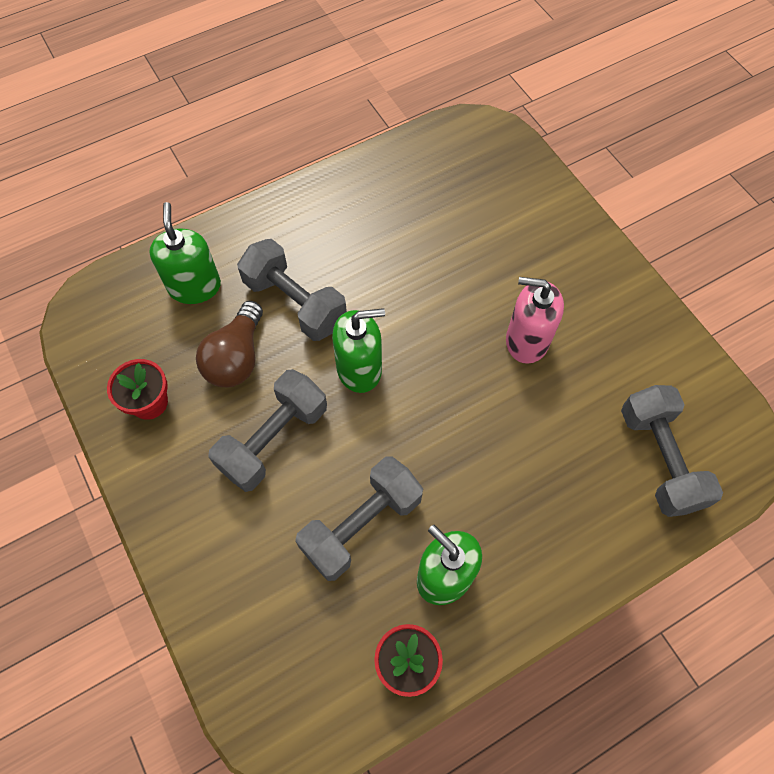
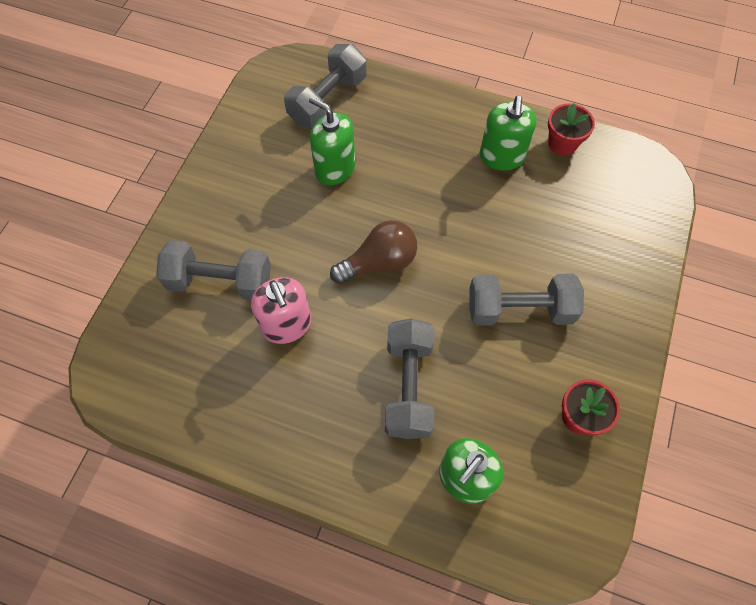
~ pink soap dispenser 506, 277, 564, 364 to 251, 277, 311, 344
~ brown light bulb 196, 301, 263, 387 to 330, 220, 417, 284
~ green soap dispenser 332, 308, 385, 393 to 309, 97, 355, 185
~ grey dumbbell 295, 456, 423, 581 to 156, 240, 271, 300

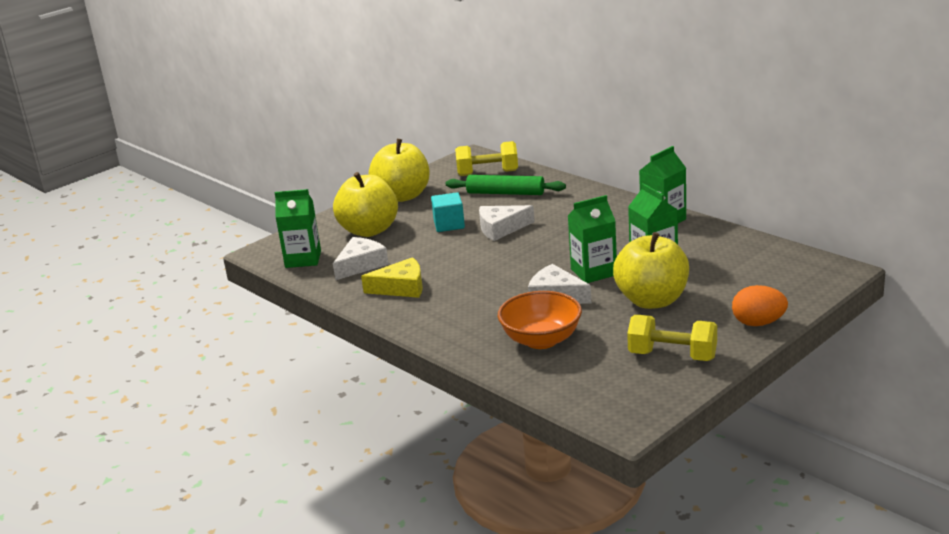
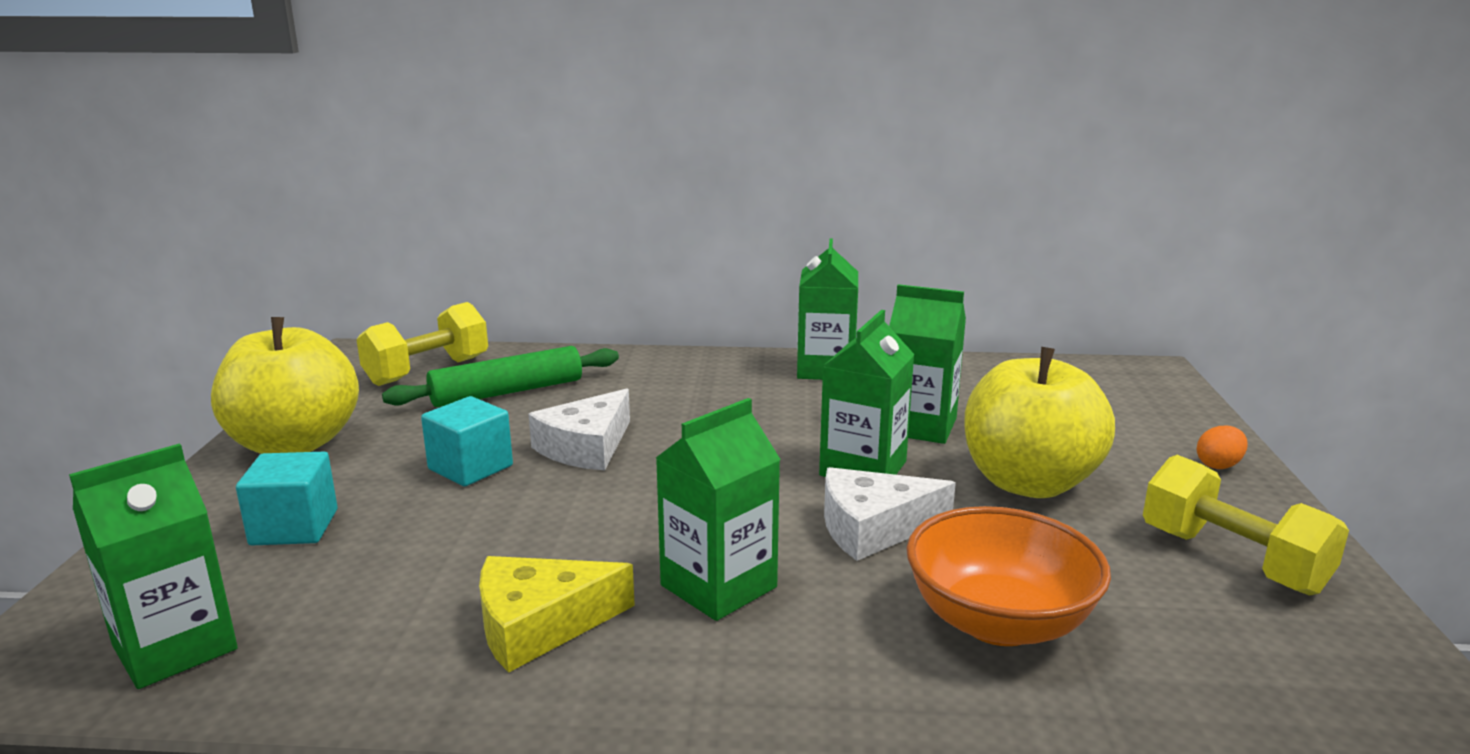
~ yellow apple 333, 172, 398, 237 to turquoise cube 236, 452, 338, 545
- white cheese 333, 237, 389, 280
~ yellow cheese 361, 257, 423, 298 = 479, 556, 635, 673 150 degrees counterclockwise
~ orange egg 732, 285, 788, 326 = 1197, 426, 1247, 469 x0.58
~ yellow dumbbell 627, 315, 717, 361 = 1143, 455, 1349, 596 75 degrees clockwise
+ green carton 656, 398, 781, 621

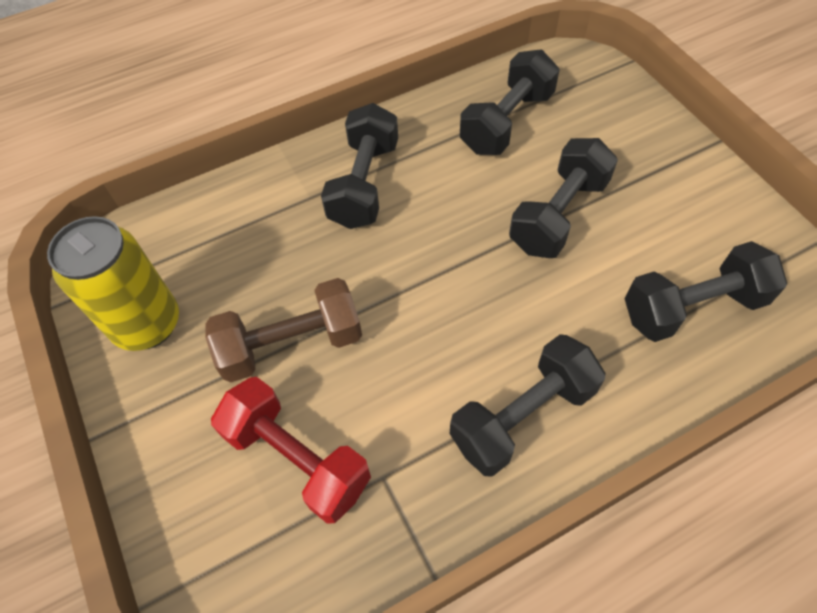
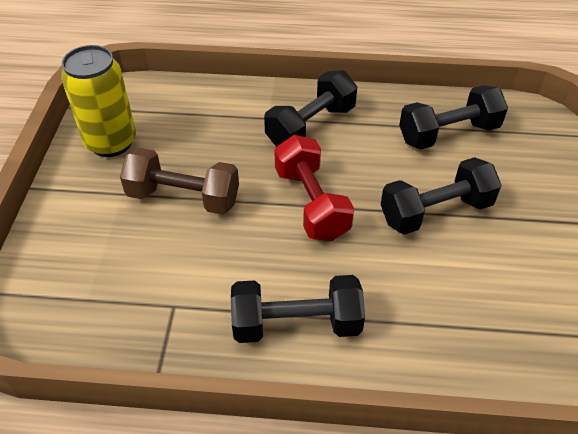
- black dumbbell 624, 241, 787, 342
~ red dumbbell 211, 377, 371, 524 to 274, 135, 354, 241

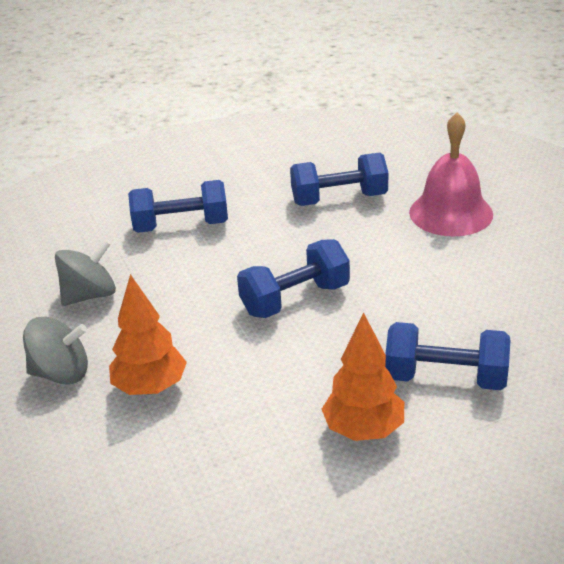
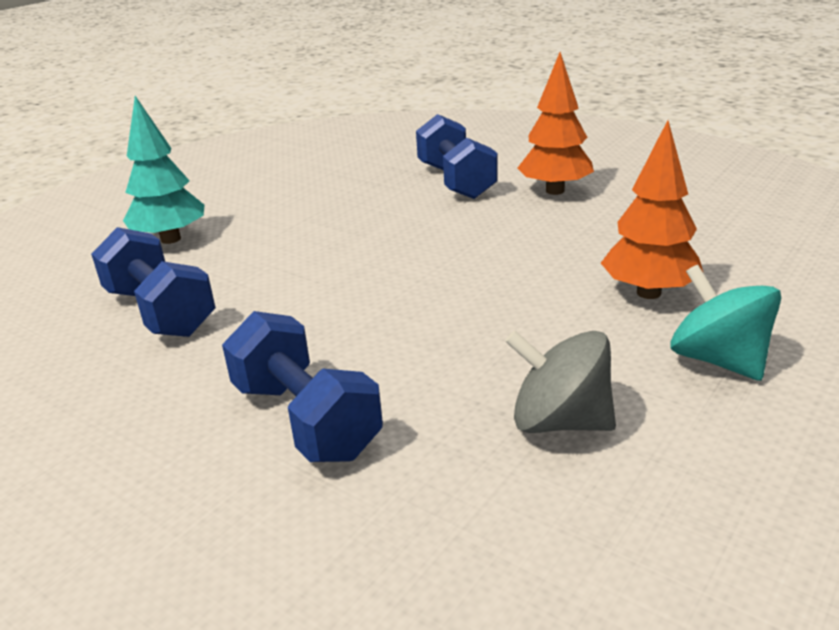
~ pink bell 409, 113, 493, 236 to turquoise tree 123, 96, 205, 244
- blue dumbbell 237, 239, 350, 318
~ grey spinning top 23, 317, 88, 385 to turquoise spinning top 670, 265, 781, 381

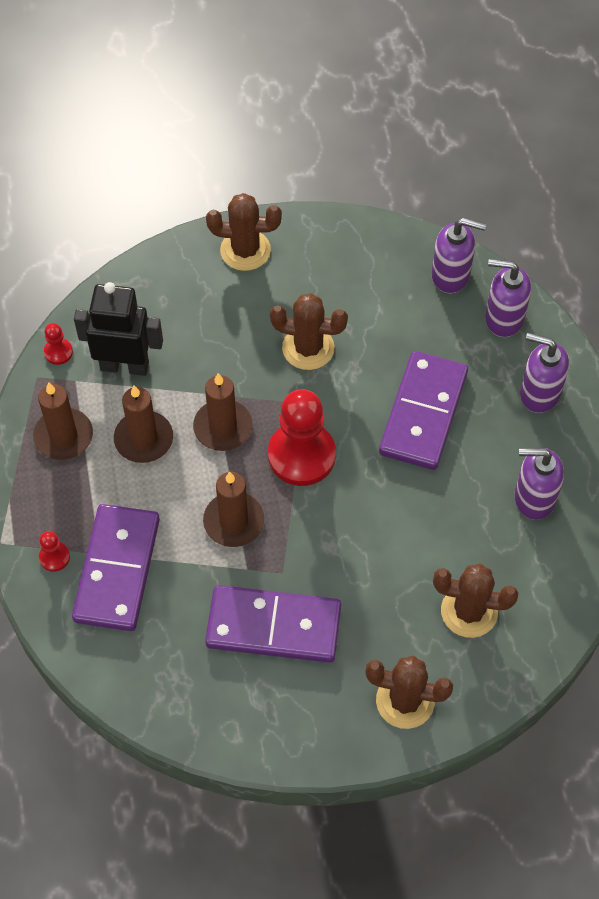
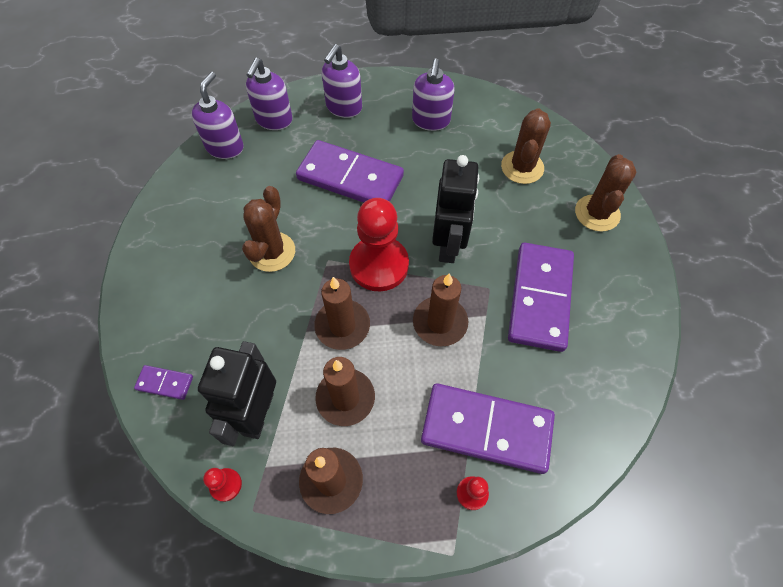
- brown cactus 206, 193, 282, 271
+ black robot 432, 155, 479, 263
+ purple domino 134, 365, 193, 400

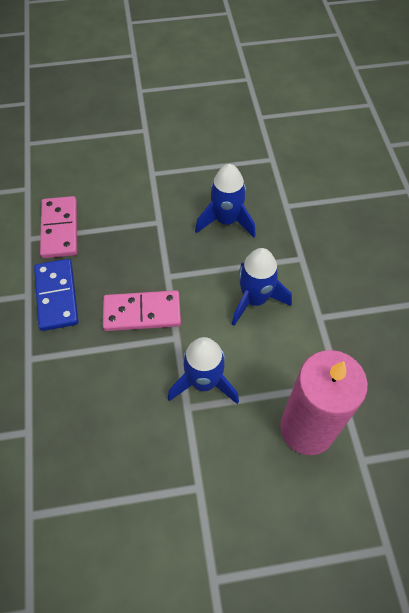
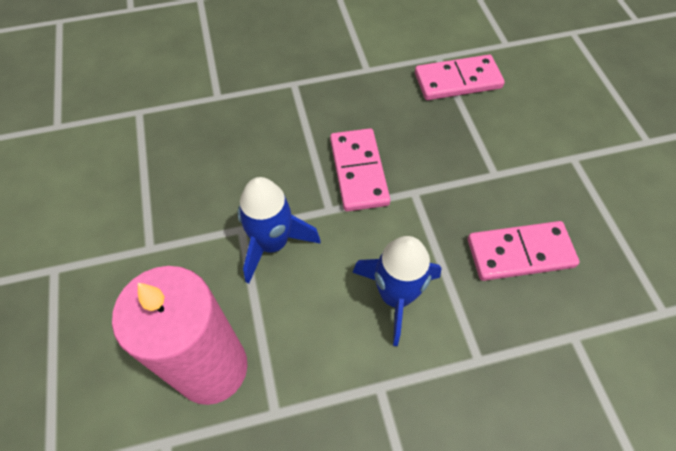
~ blue rocket 195, 164, 256, 237 to pink domino 468, 221, 579, 281
- blue domino 34, 259, 79, 331

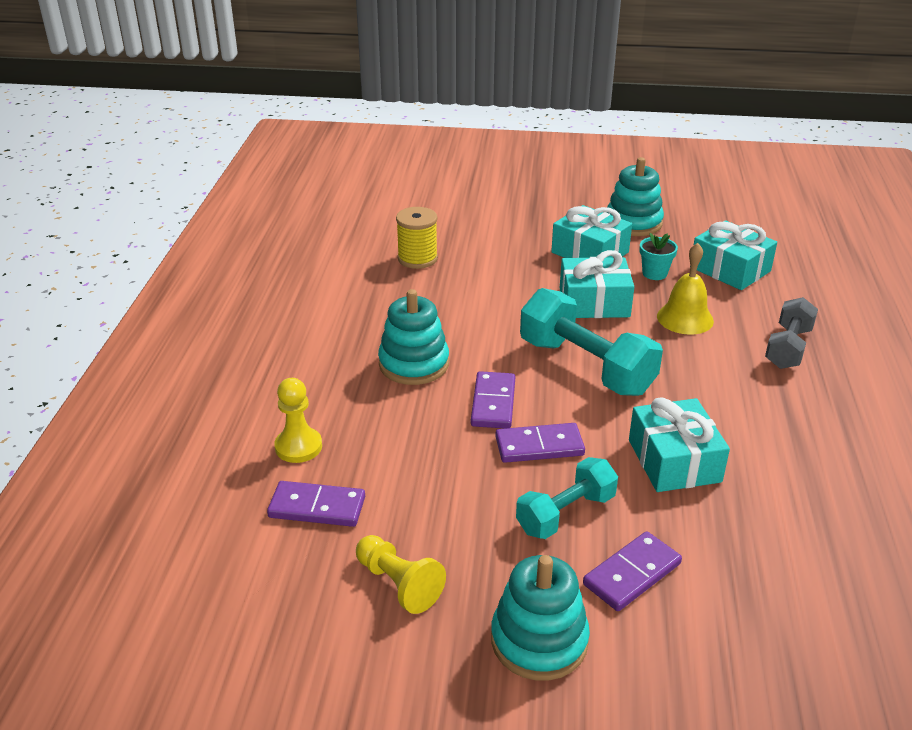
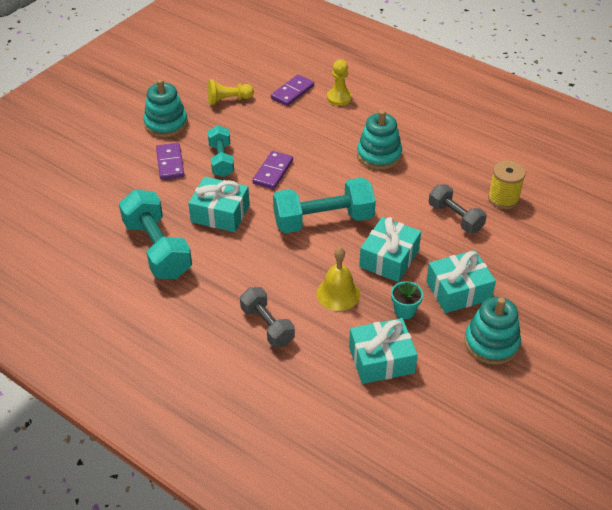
- purple domino 471, 371, 515, 429
+ grey dumbbell 429, 184, 487, 233
+ turquoise dumbbell 119, 189, 192, 279

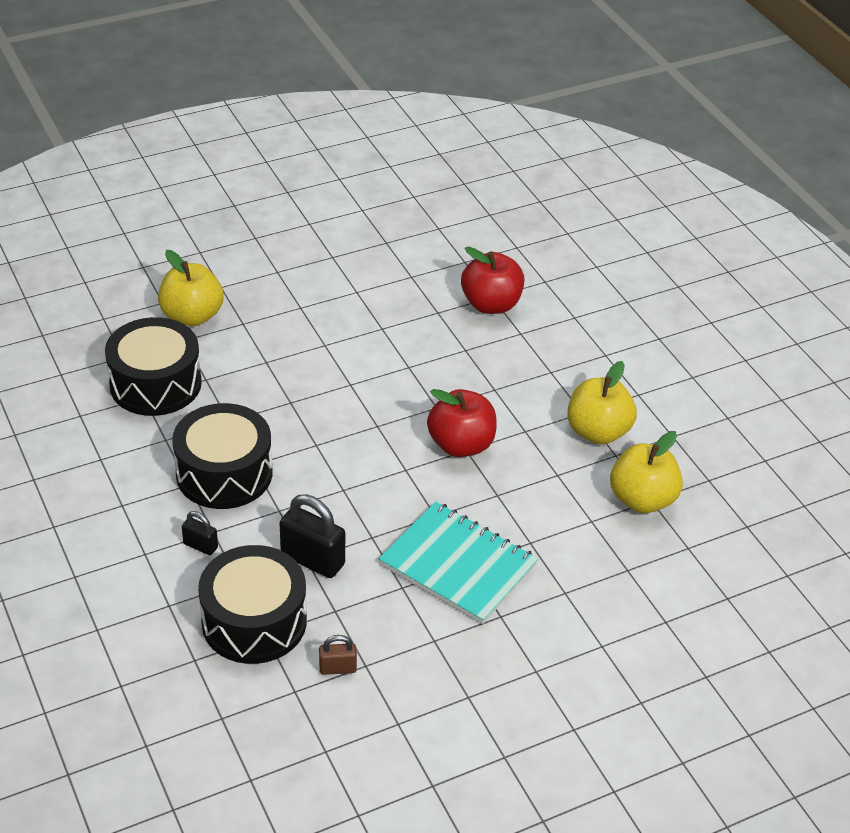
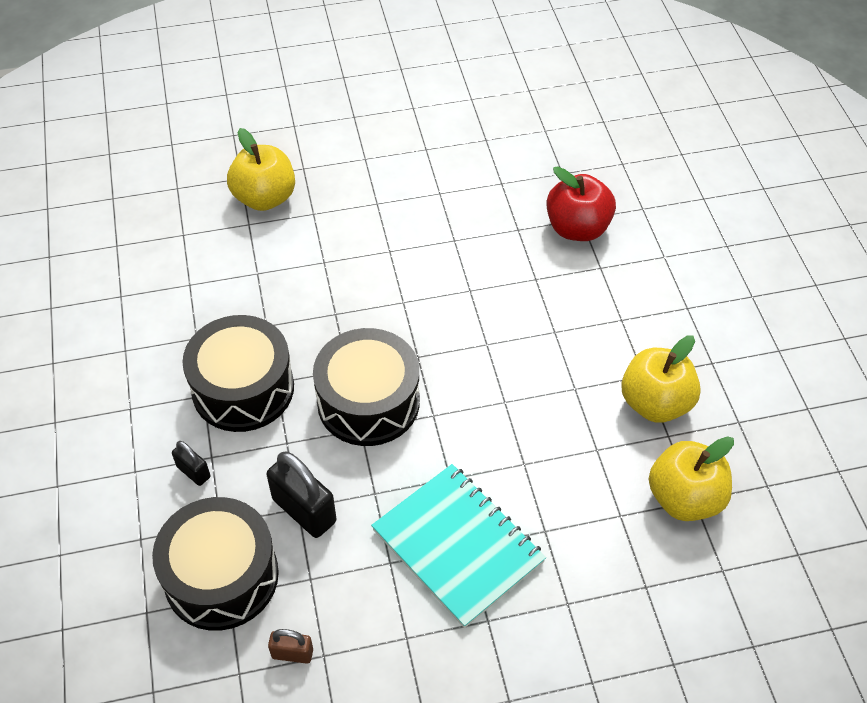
~ black drum 105, 317, 202, 416 to 313, 328, 420, 446
- red apple 427, 389, 497, 457

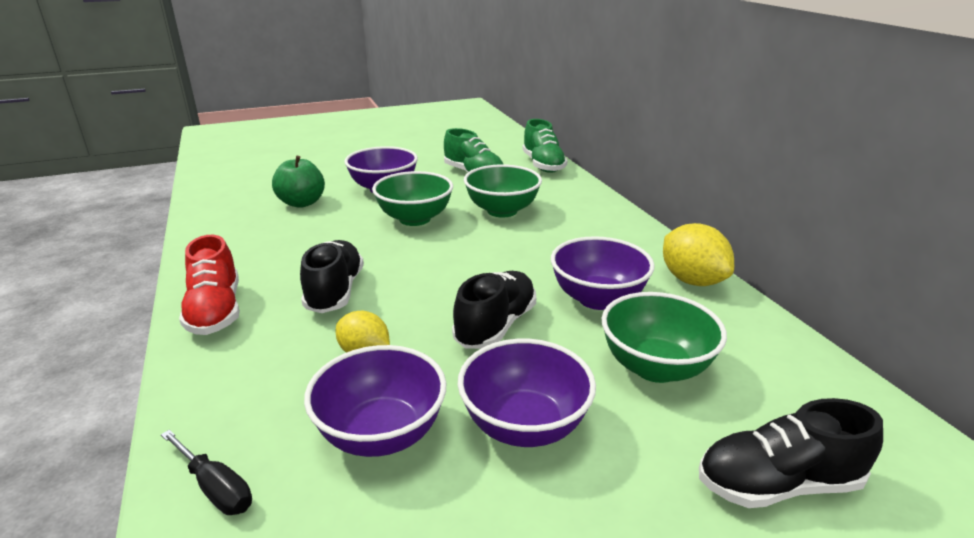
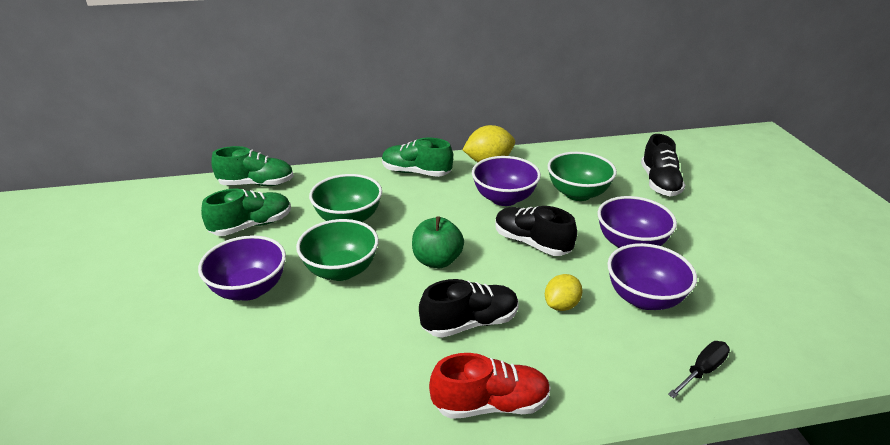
~ green apple 272, 156, 325, 208 to 412, 216, 464, 268
~ black shoe 300, 240, 364, 313 = 419, 279, 519, 338 150 degrees clockwise
+ green shoe 382, 138, 453, 177

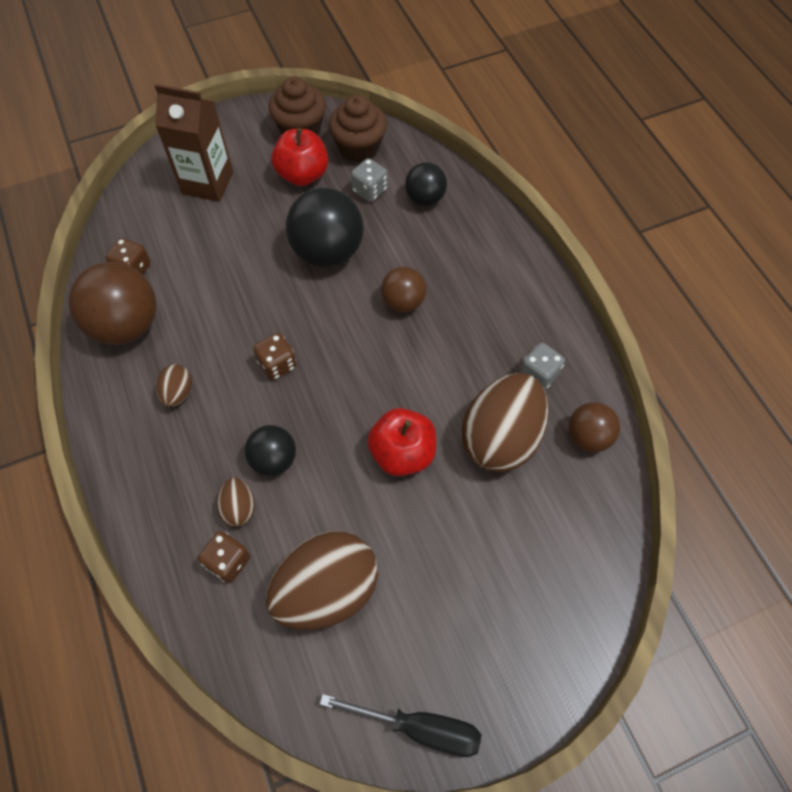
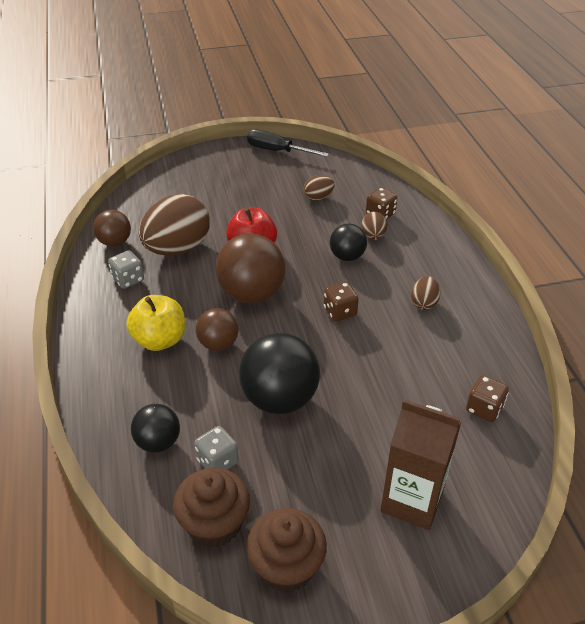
- red apple 271, 128, 328, 186
~ brown ball 68, 262, 157, 345 to 215, 233, 286, 303
~ brown egg 266, 531, 378, 630 = 304, 175, 335, 200 x0.45
+ yellow apple 127, 295, 185, 351

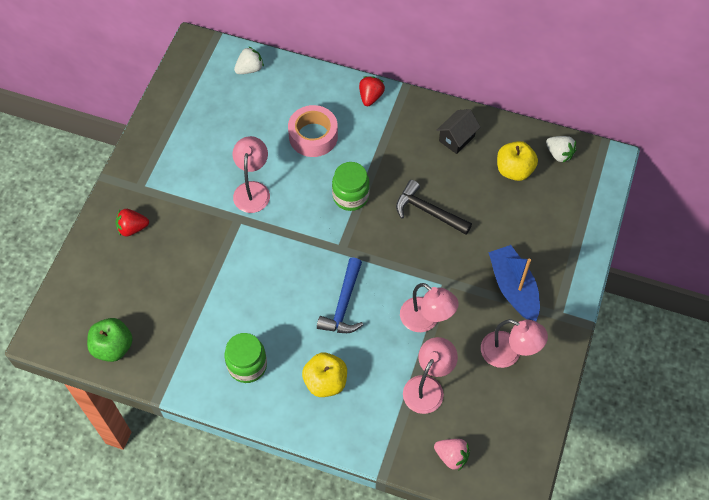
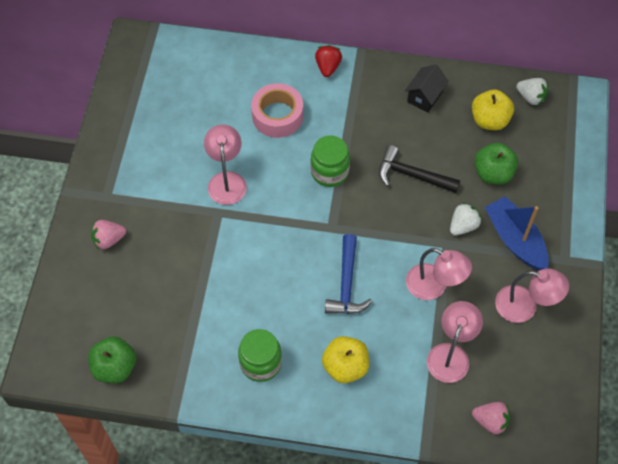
~ white strawberry 234, 47, 264, 74 to 450, 202, 482, 236
~ red strawberry 116, 209, 149, 237 to pink strawberry 91, 220, 126, 249
+ green apple 475, 143, 518, 184

